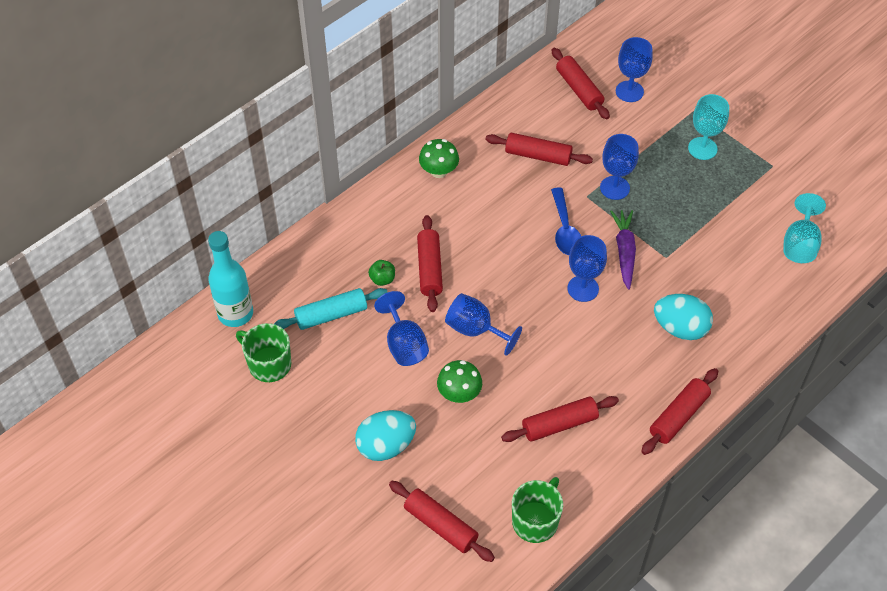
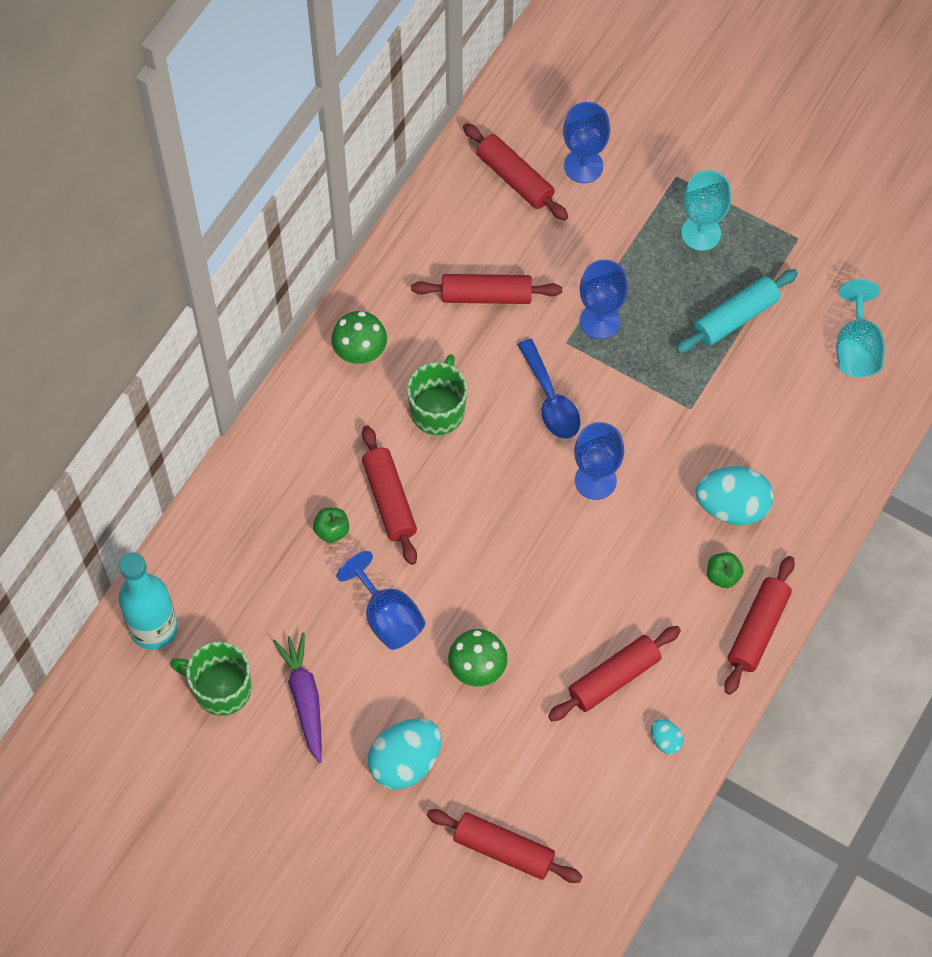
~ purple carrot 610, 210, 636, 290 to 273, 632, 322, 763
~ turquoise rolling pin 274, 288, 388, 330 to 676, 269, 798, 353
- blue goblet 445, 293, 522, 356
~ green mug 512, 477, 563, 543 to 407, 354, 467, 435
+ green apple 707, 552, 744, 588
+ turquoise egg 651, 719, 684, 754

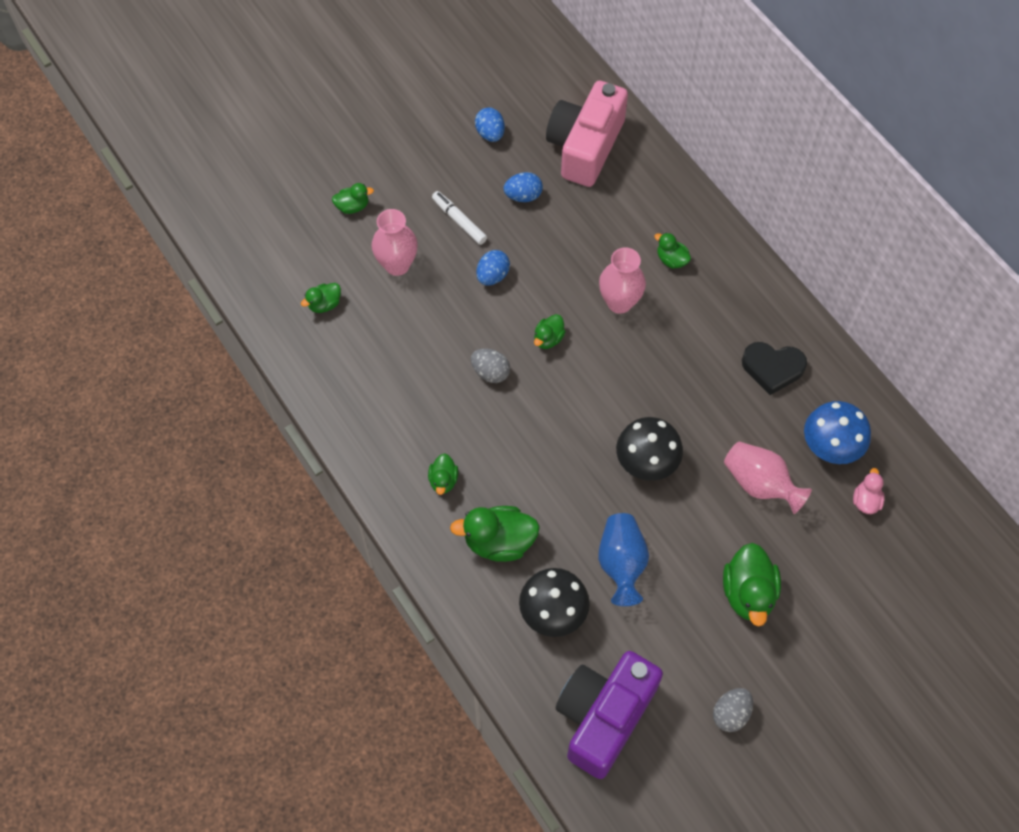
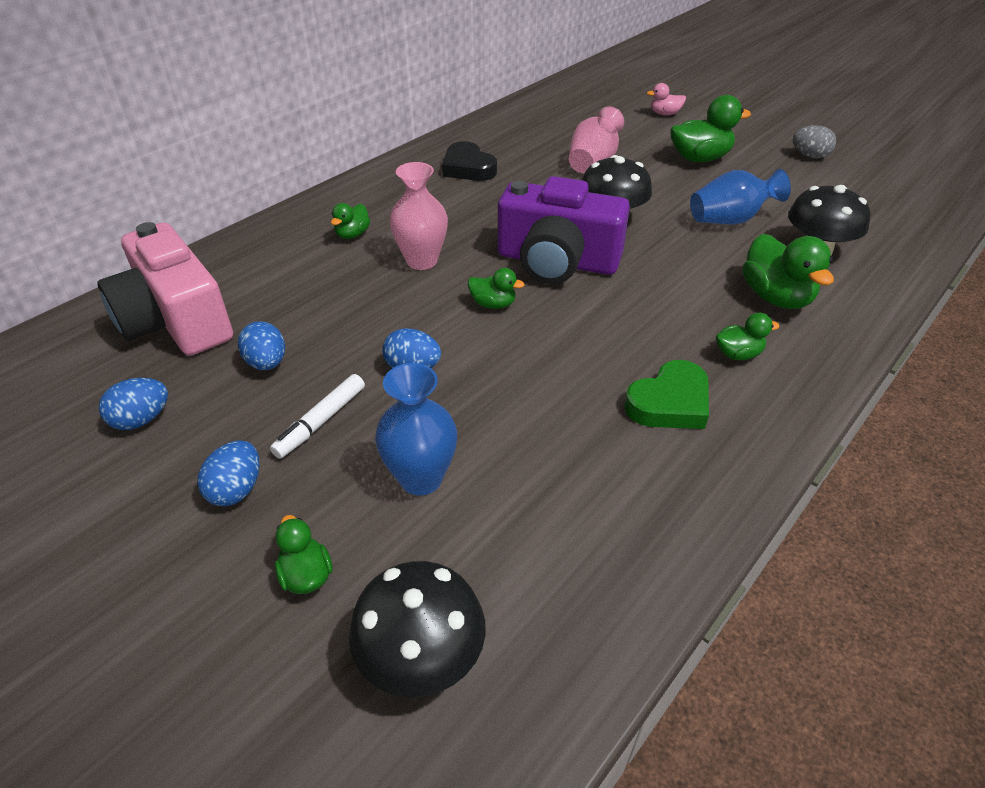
~ pink camera 546, 81, 628, 187 = 97, 222, 233, 356 45 degrees clockwise
~ pink vase 371, 209, 418, 276 to blue vase 375, 363, 457, 495
- green duck 301, 283, 341, 313
~ black heart 742, 342, 807, 395 = 442, 141, 497, 181 150 degrees clockwise
- grey egg 471, 349, 510, 383
- blue mushroom 804, 401, 871, 464
~ pink duck 853, 468, 885, 514 to 647, 83, 686, 115
~ purple camera 556, 651, 663, 779 to 498, 176, 630, 284
+ green heart 624, 360, 709, 429
+ blue egg 197, 440, 260, 506
+ black mushroom 349, 561, 485, 697

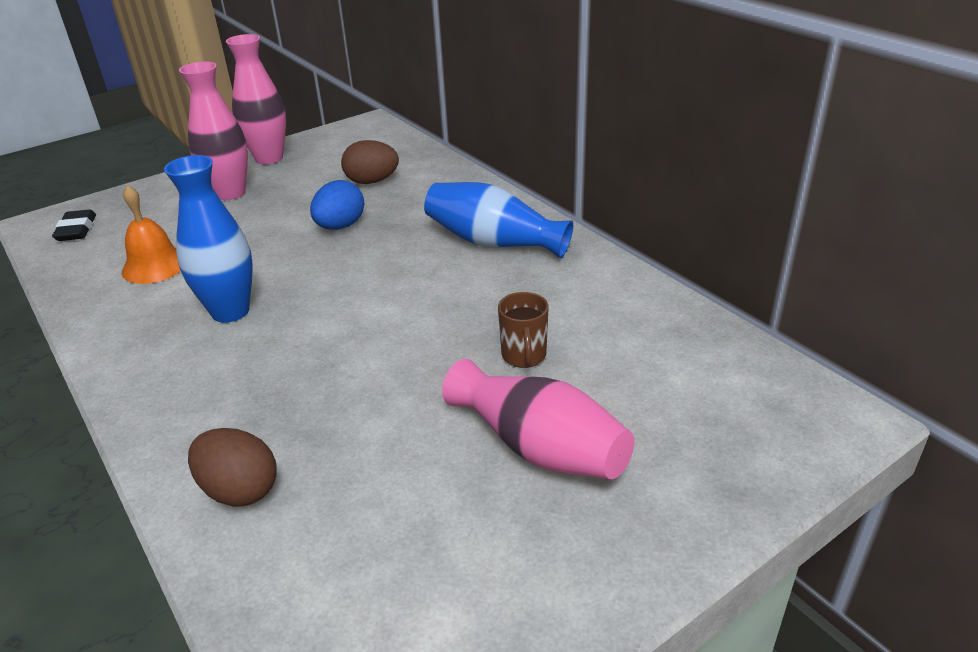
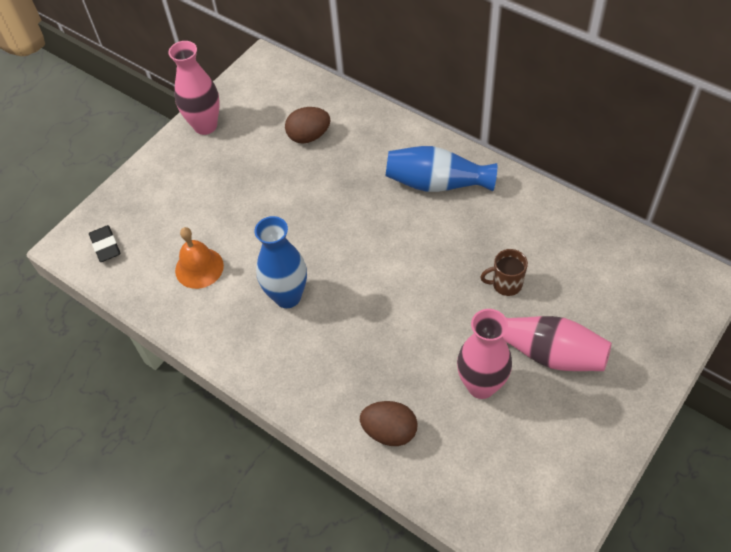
~ pink vase 179, 61, 248, 200 to 457, 309, 512, 399
- blue egg 310, 180, 364, 230
~ brown mug 498, 292, 548, 368 = 481, 249, 528, 296 105 degrees clockwise

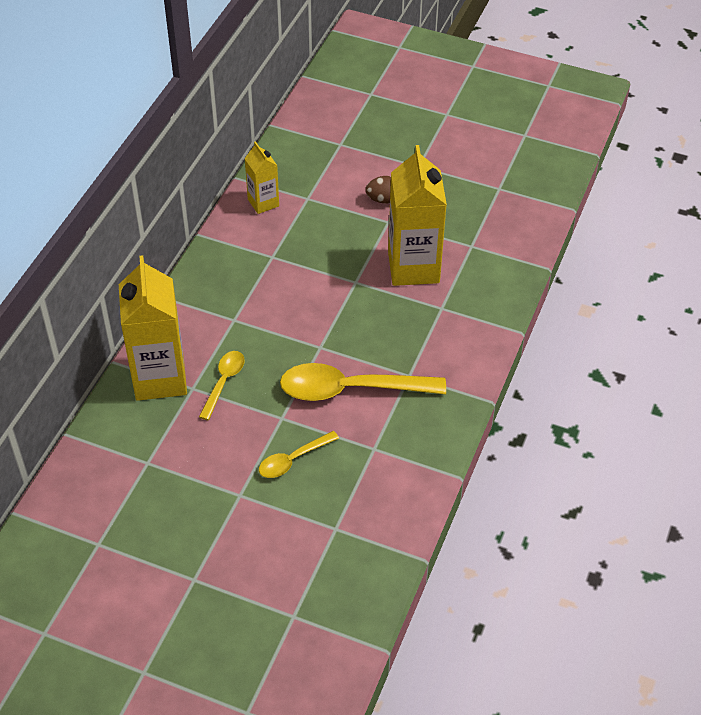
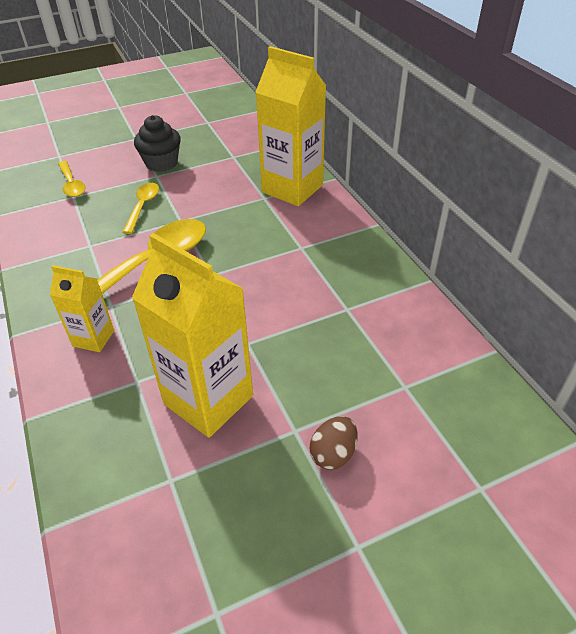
~ yellow carton 244, 141, 279, 214 to 50, 265, 114, 352
~ yellow spoon 199, 351, 245, 420 to 58, 161, 85, 197
+ black cupcake 134, 115, 181, 172

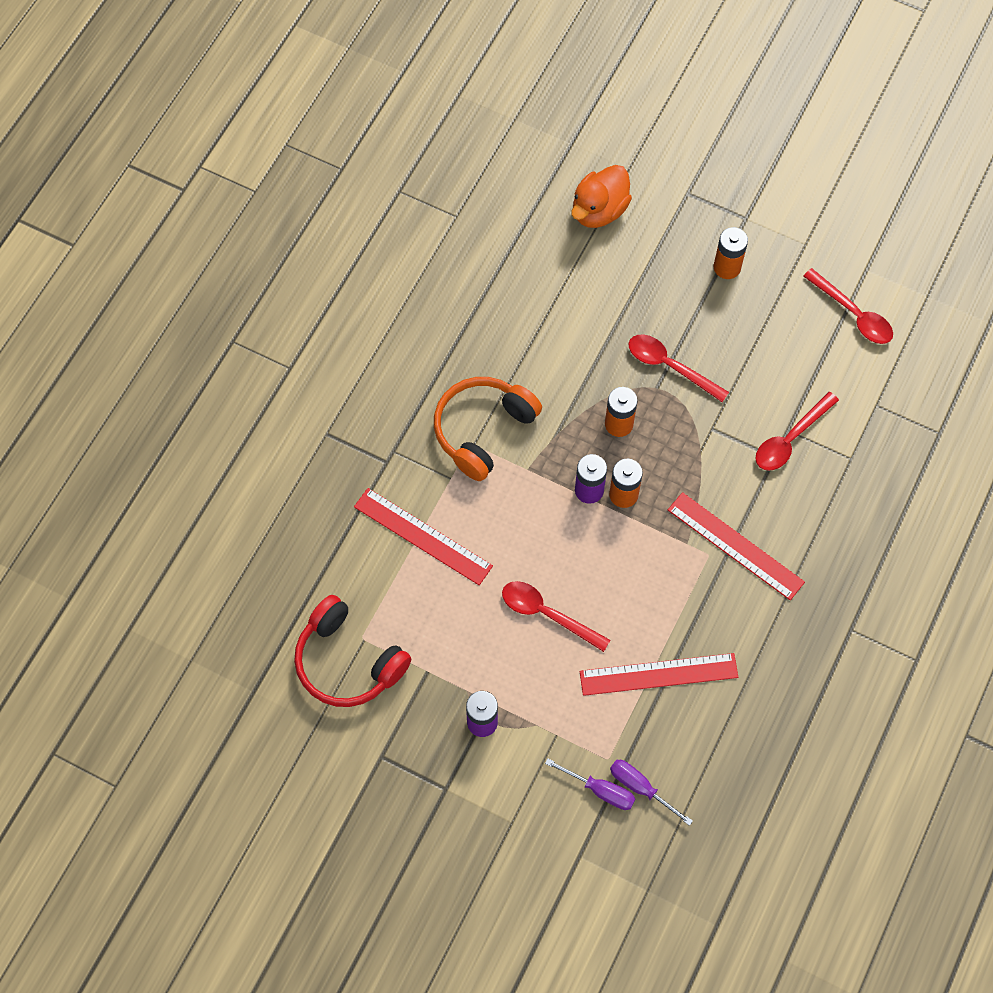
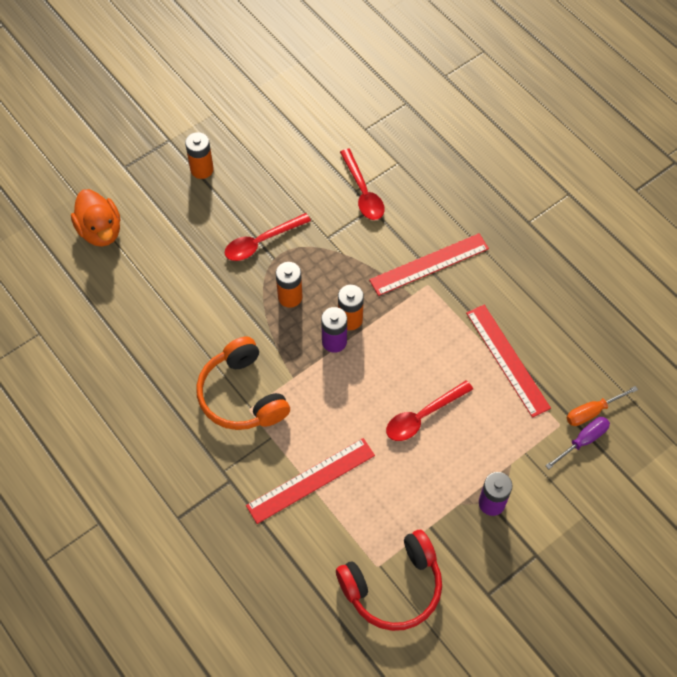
- red spoon 803, 268, 893, 344
~ red ruler 580, 653, 738, 696 = 466, 305, 551, 418 45 degrees counterclockwise
~ purple screwdriver 610, 760, 693, 826 to orange screwdriver 567, 386, 638, 426

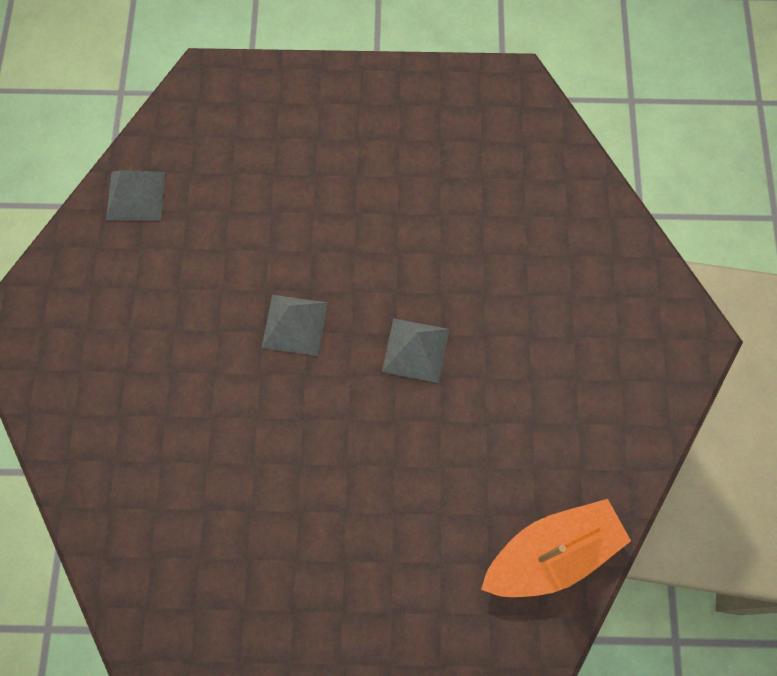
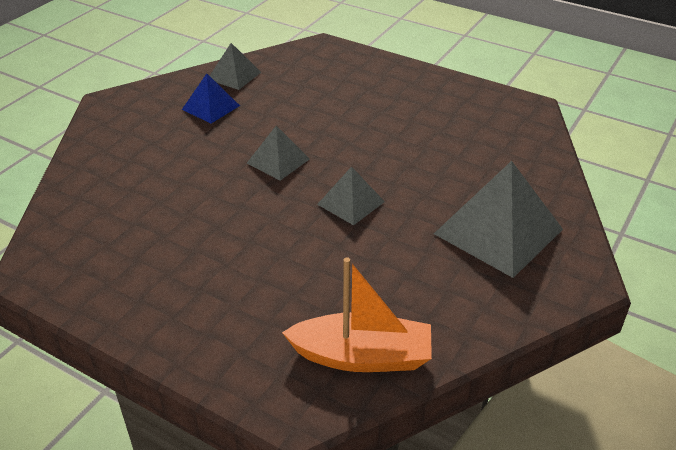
+ blue pyramid 182, 73, 240, 124
+ grey pyramid 434, 161, 563, 278

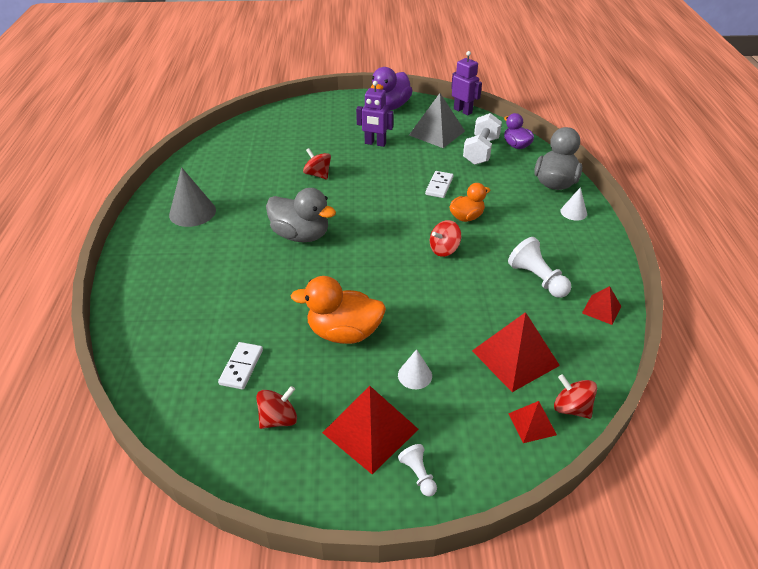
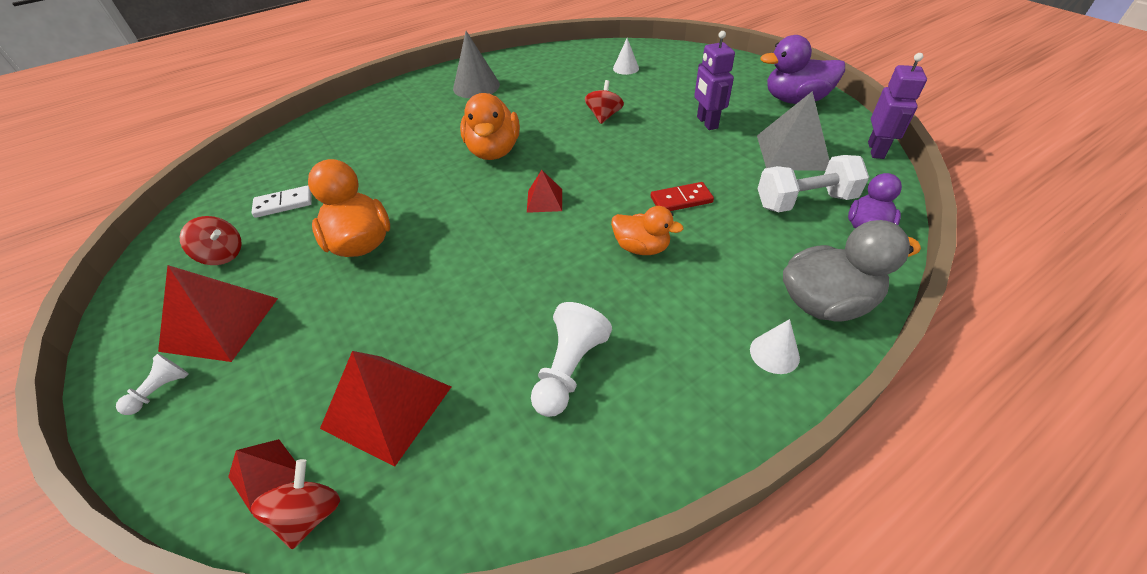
~ white domino 425, 171, 453, 198 to red domino 651, 182, 714, 211
~ grey duck 266, 188, 336, 242 to orange duck 460, 93, 520, 160
- red spinning top 430, 220, 461, 257
~ red pyramid 582, 286, 621, 325 to 527, 170, 562, 213
~ white cone 398, 349, 432, 389 to 613, 38, 639, 75

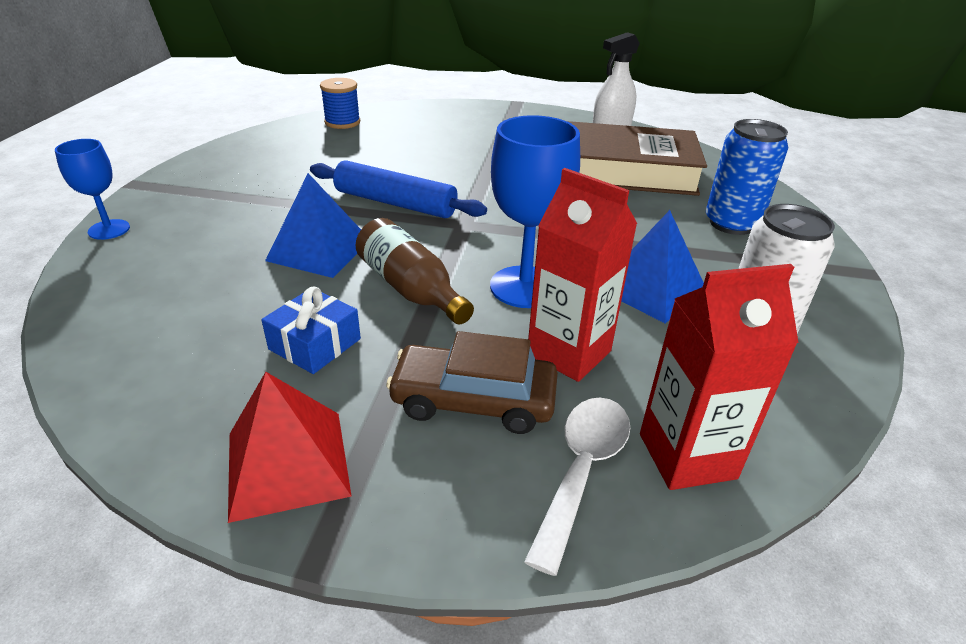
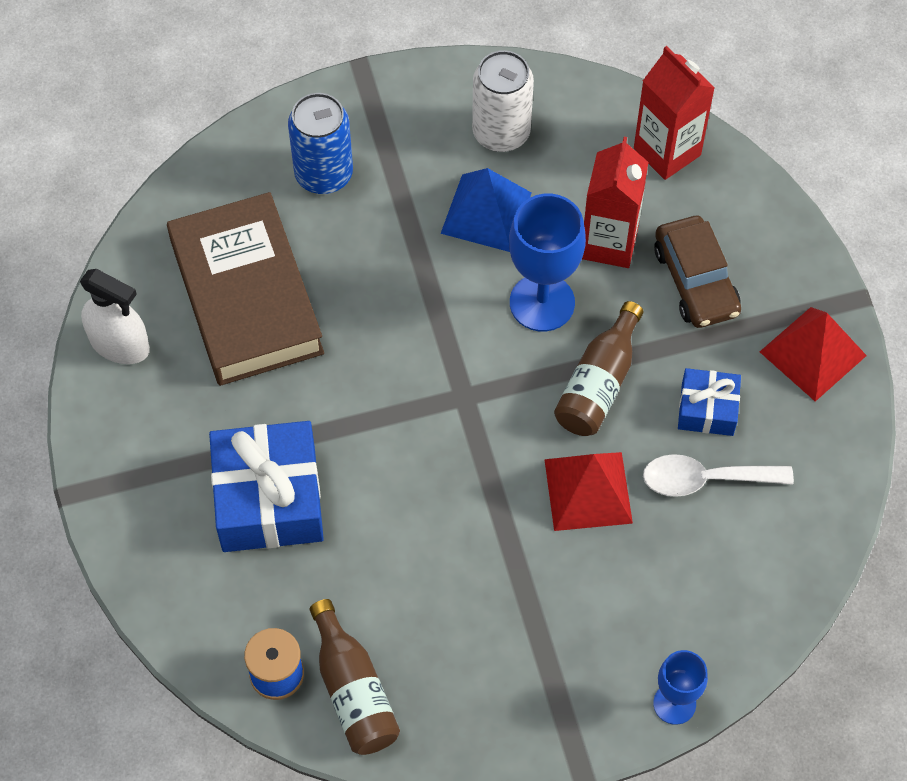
- blue rolling pin 310, 160, 487, 218
~ blue pyramid 265, 173, 361, 278 to red pyramid 544, 452, 633, 531
~ white spoon 524, 398, 630, 576 to 643, 454, 794, 497
+ blue gift 209, 421, 324, 552
+ brown bottle 309, 599, 400, 755

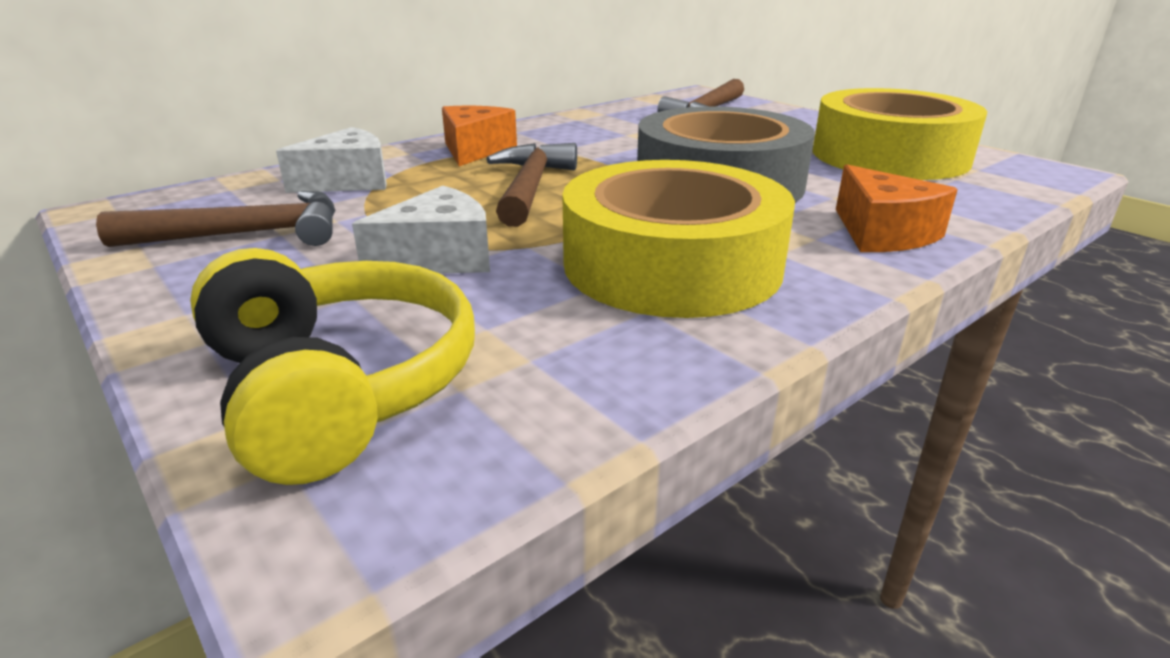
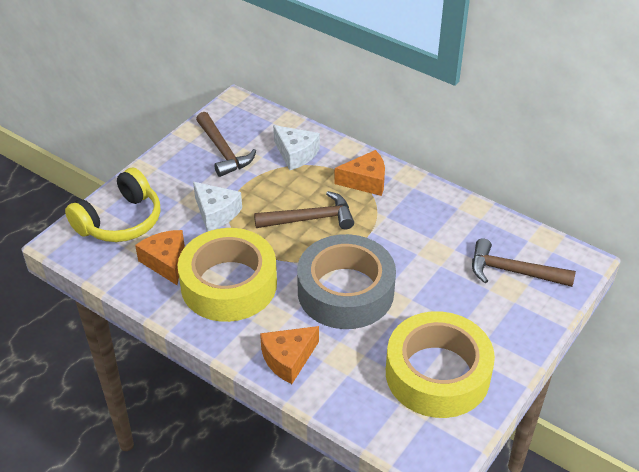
+ orange cheese 135, 230, 185, 285

